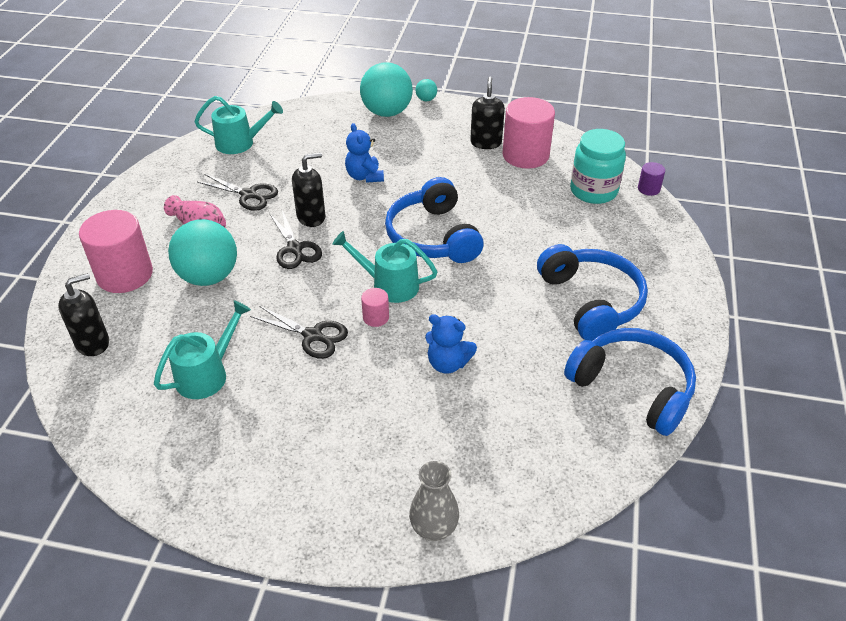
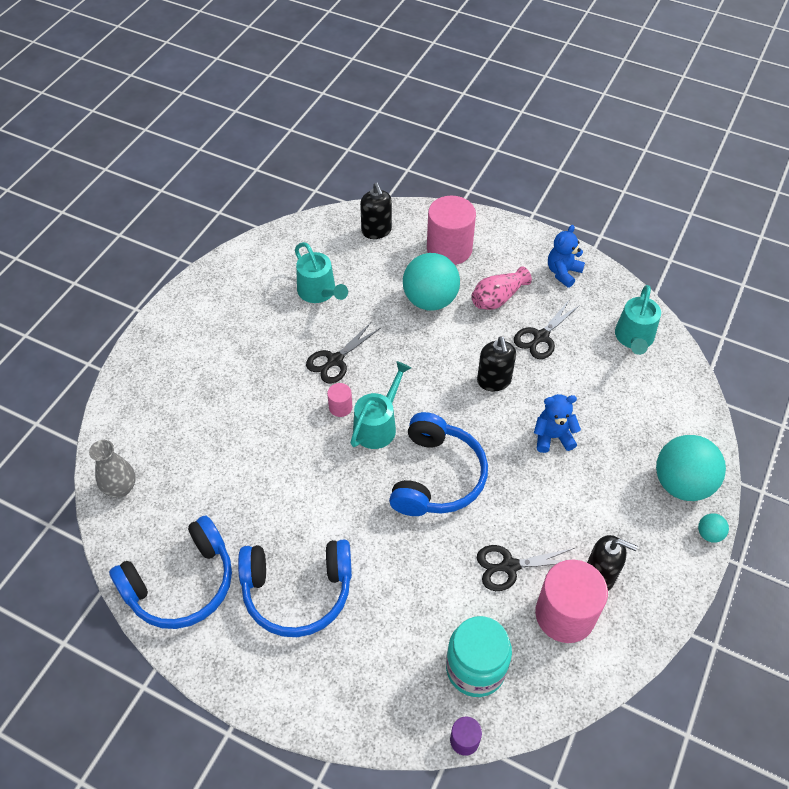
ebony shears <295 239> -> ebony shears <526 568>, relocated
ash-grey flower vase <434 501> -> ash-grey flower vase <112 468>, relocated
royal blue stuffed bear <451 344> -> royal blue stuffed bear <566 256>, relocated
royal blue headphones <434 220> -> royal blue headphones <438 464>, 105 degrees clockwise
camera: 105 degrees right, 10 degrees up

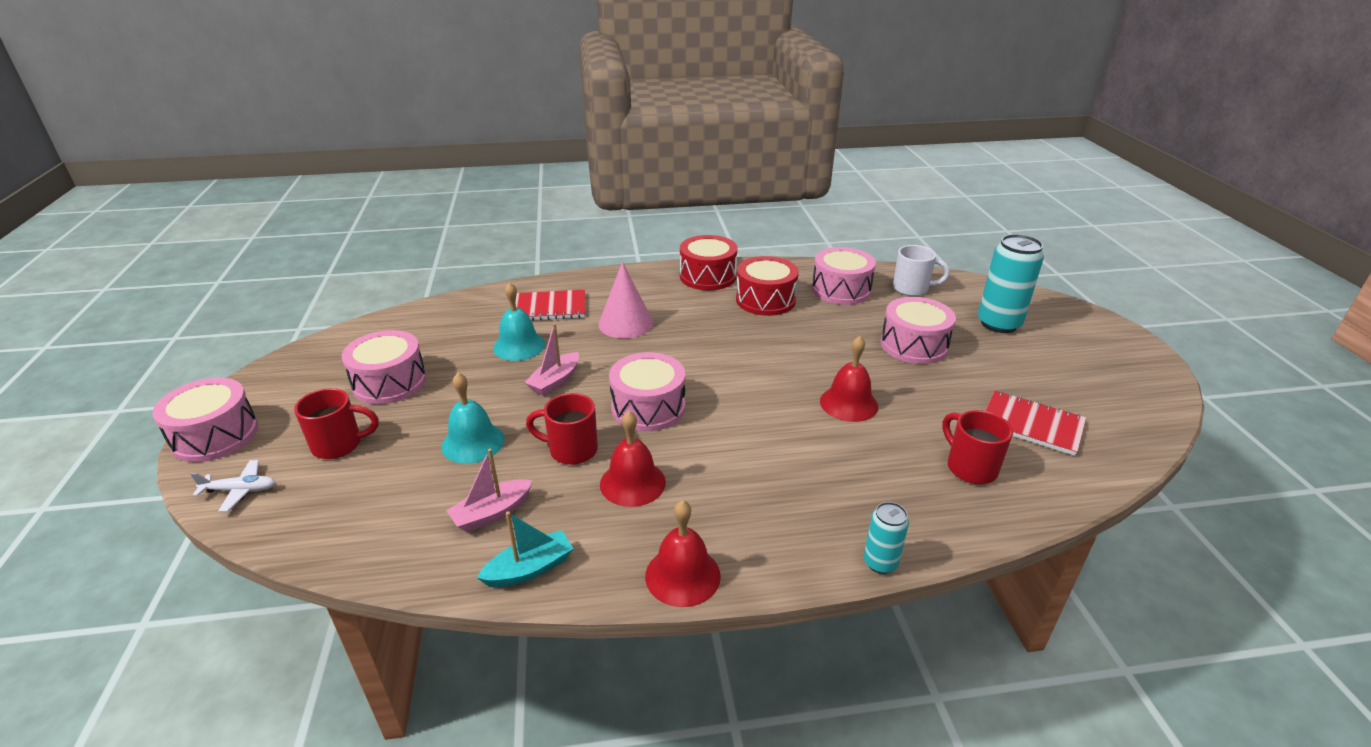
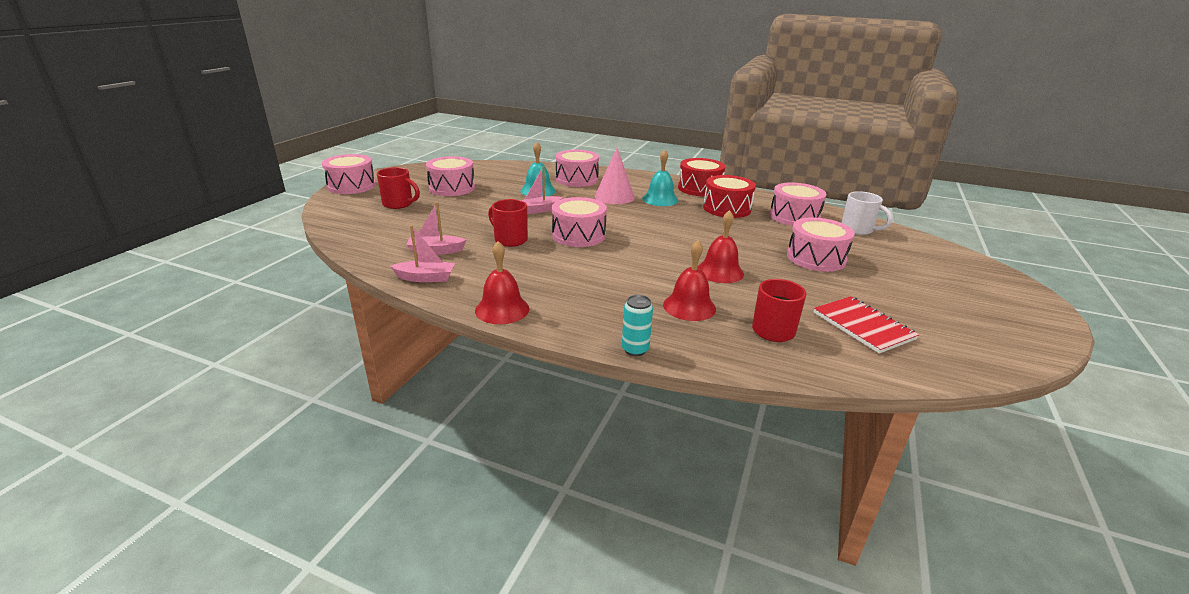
pure white plane <233 486> -> none
teal soda can <1011 283> -> none
teal bell <473 418> -> teal bell <660 178>, relocated
crimson bell <633 459> -> crimson bell <689 280>, relocated
crimson exercise book <550 305> -> rosy drum <577 168>
teal boat <525 549> -> rosy boat <422 253>
camera: 30 degrees right, 5 degrees down

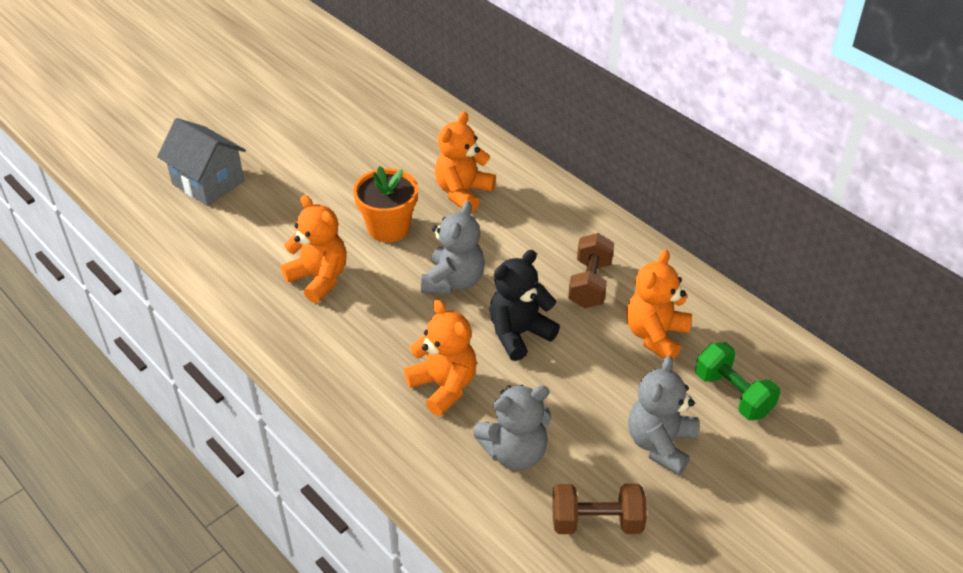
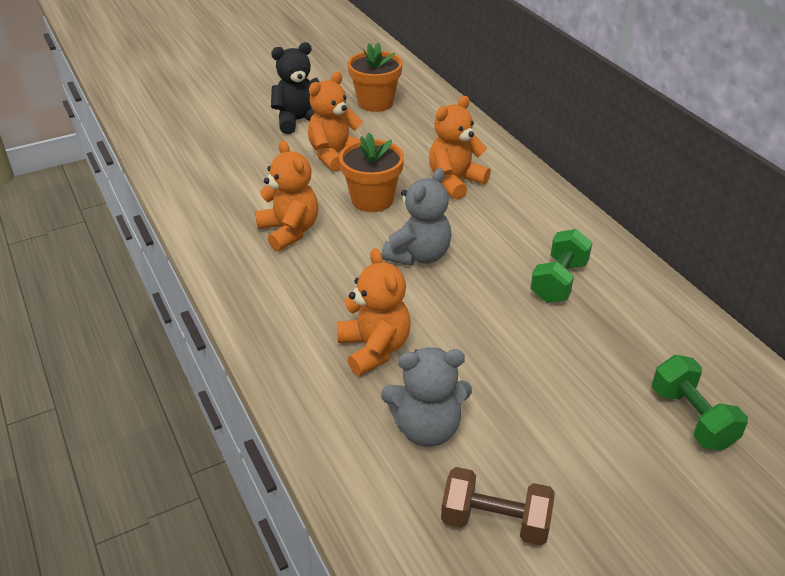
ash-grey cottage <201 162> -> none
ash-grey stuffed bear <663 415> -> none
none -> orange flower pot <375 77>
ebony stuffed bear <524 305> -> ebony stuffed bear <295 88>, relocated
orange stuffed bear <659 305> -> orange stuffed bear <335 122>, relocated
dark brown dumbbell <591 270> -> emerald dumbbell <561 266>
camera: 15 degrees right, 5 degrees down

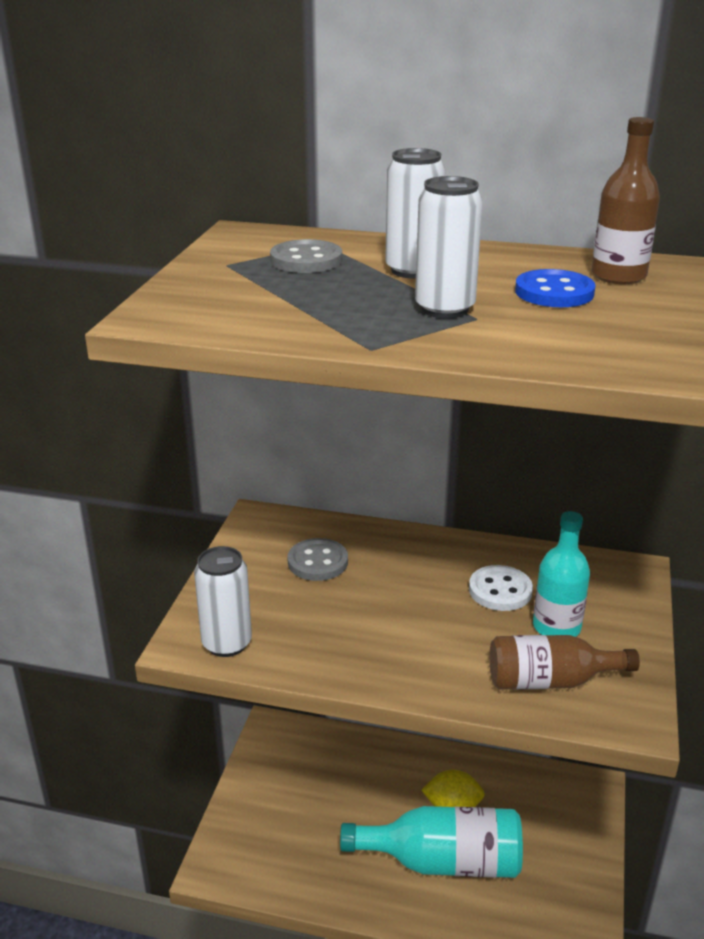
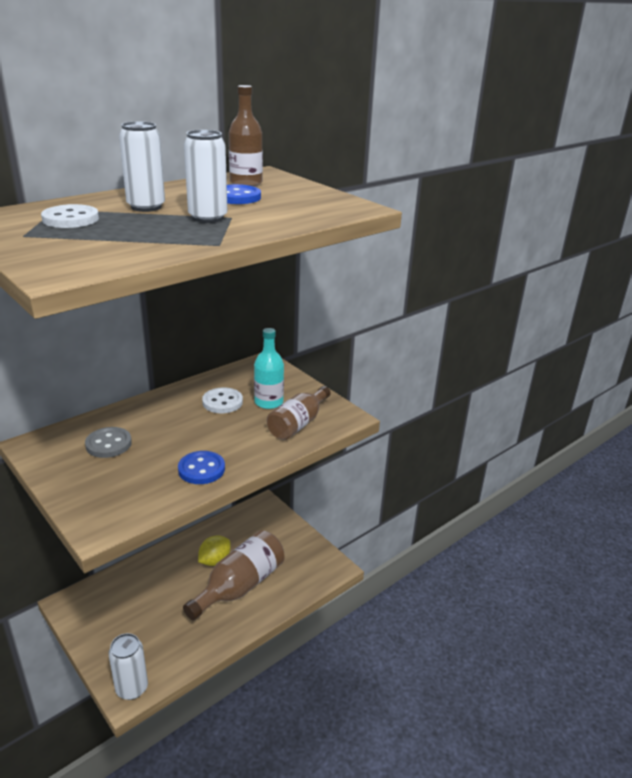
none -> royal blue sewing button <201 467>
pure white soda can <223 601> -> pure white soda can <128 666>, relocated
ash-grey sewing button <306 256> -> pure white sewing button <70 216>
teal flask <431 842> -> dark brown flask <233 575>
camera: 55 degrees left, 0 degrees up

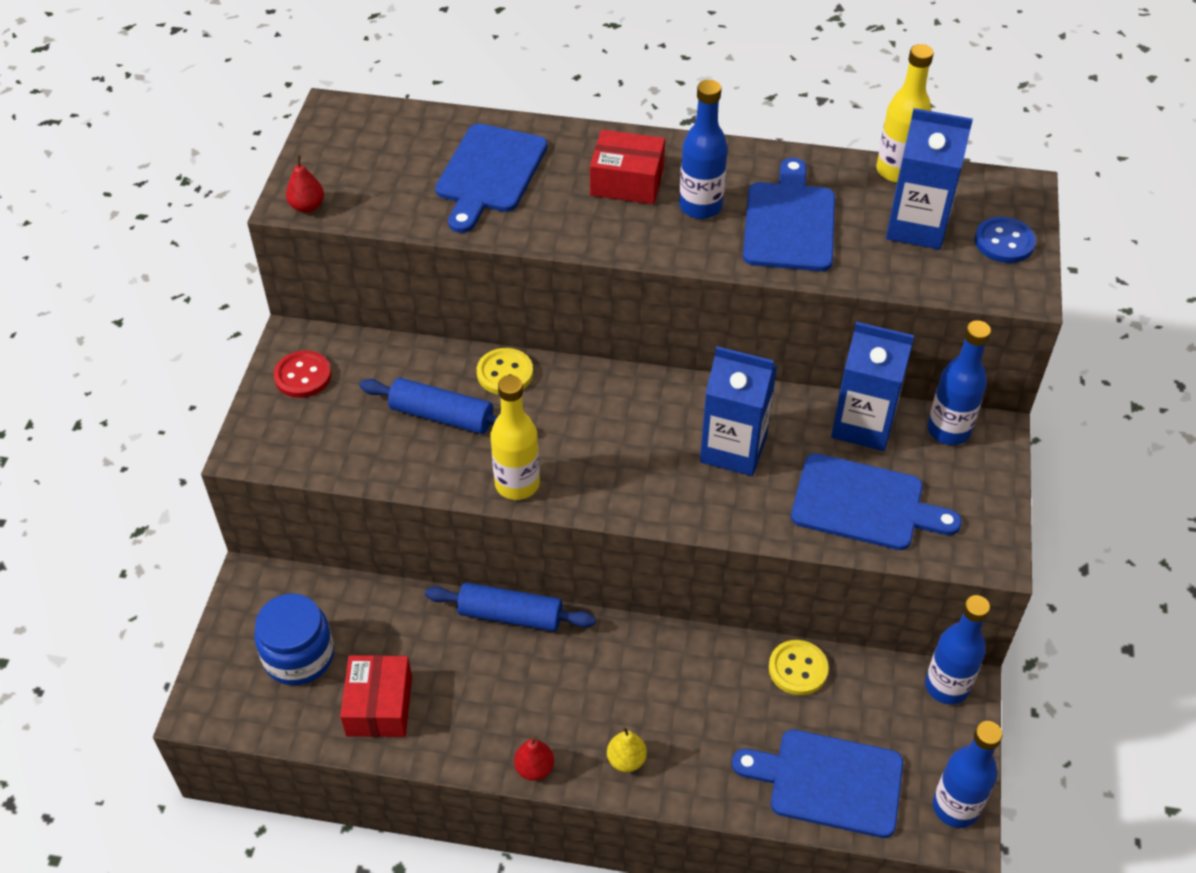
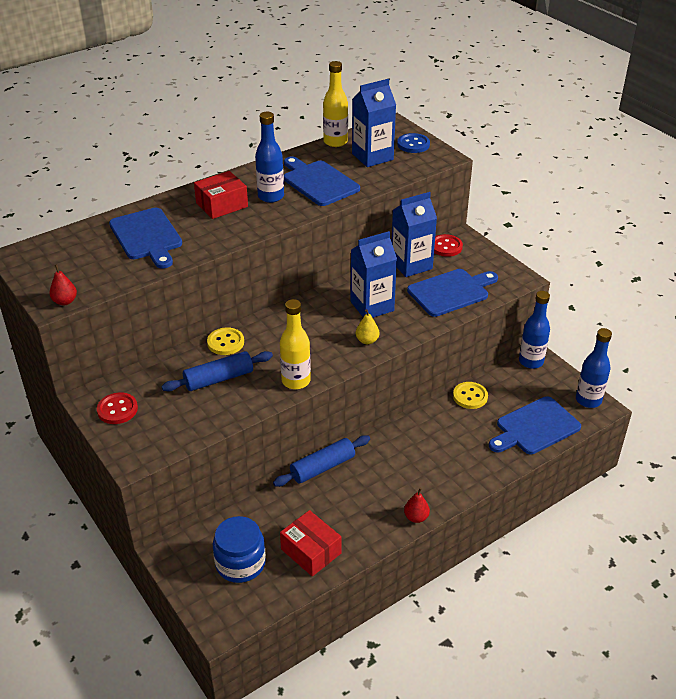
golden toy pear <627 749> -> golden toy pear <367 326>, relocated
royal blue flask <959 382> -> crimson sewing button <448 245>
camera: 45 degrees left, 10 degrees down

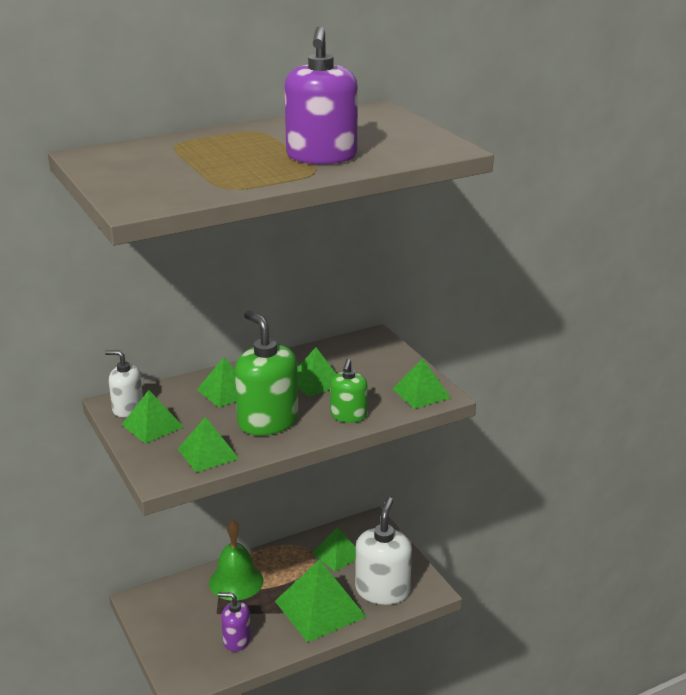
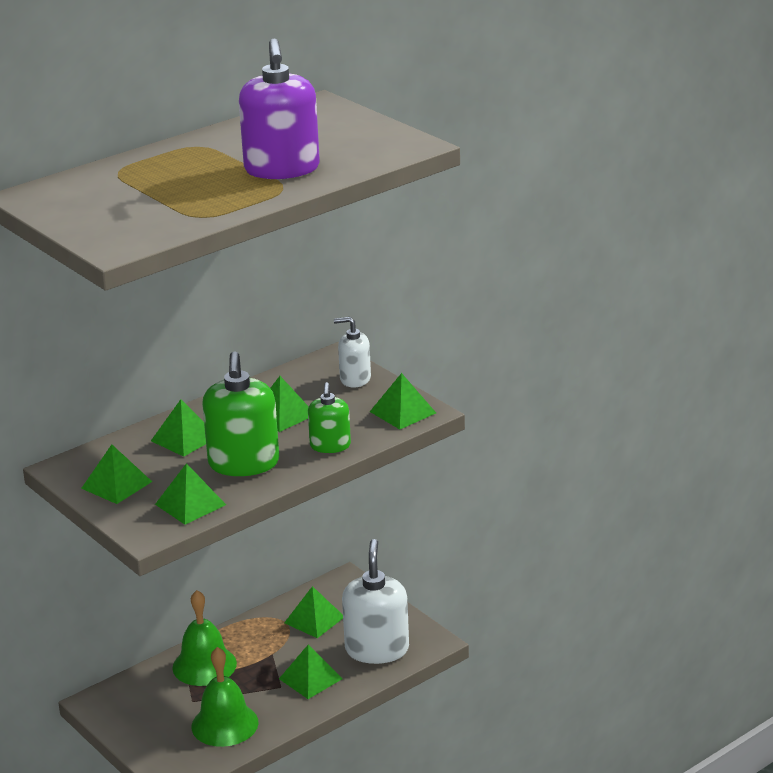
pure white pump bottle <124 383> -> pure white pump bottle <352 352>, relocated
purple pump bottle <234 622> -> emerald bell <225 697>
emerald pump bottle <267 373> -> emerald pump bottle <240 413>, 135 degrees counterclockwise
emerald solid pyramid <320 600> -> emerald solid pyramid <310 671>, x0.58
camera: 10 degrees left, 0 degrees up

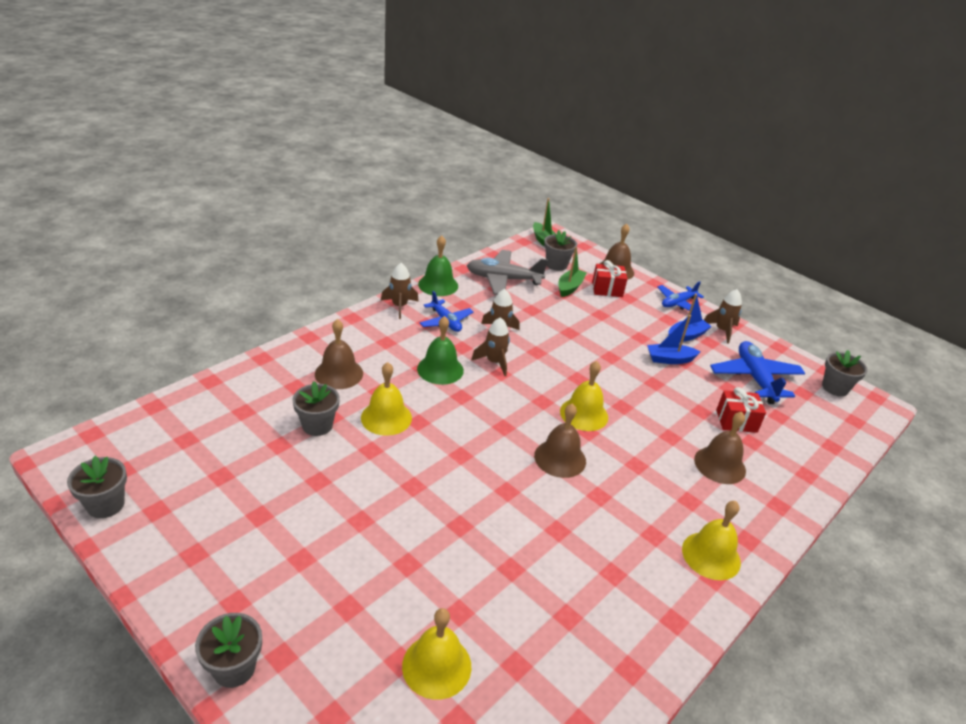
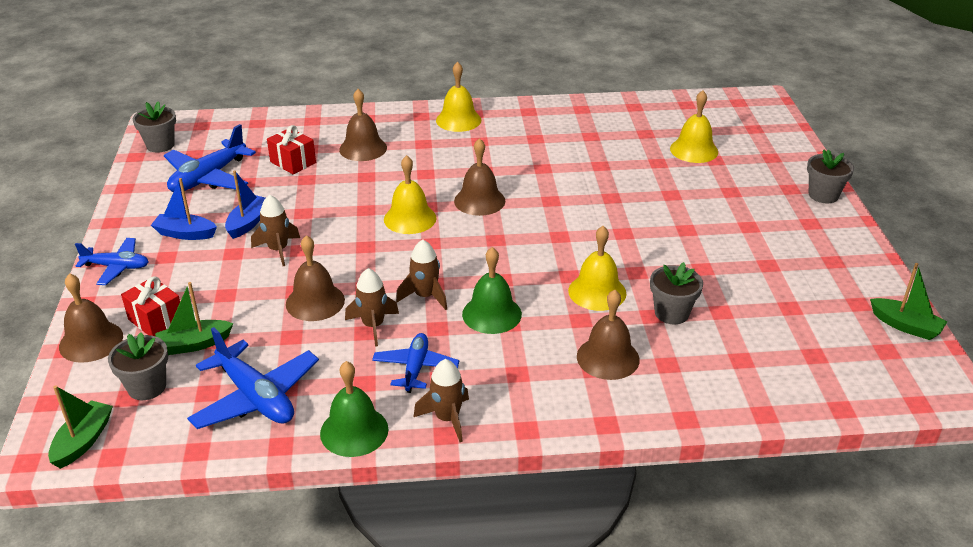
none -> dark brown bell <315 278>
dark brown rocket <723 316> -> dark brown rocket <275 230>, relocated
ash-grey flower pot <97 487> -> emerald boat <908 301>
ash-grey plane <507 272> -> royal blue plane <253 378>
royal blue boat <674 339> -> royal blue boat <245 204>, 105 degrees counterclockwise
camera: 135 degrees left, 0 degrees up

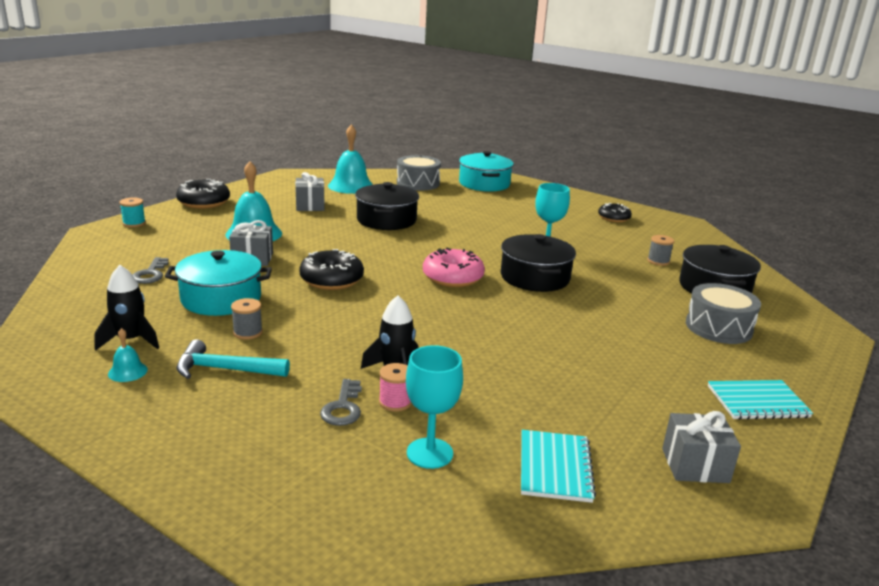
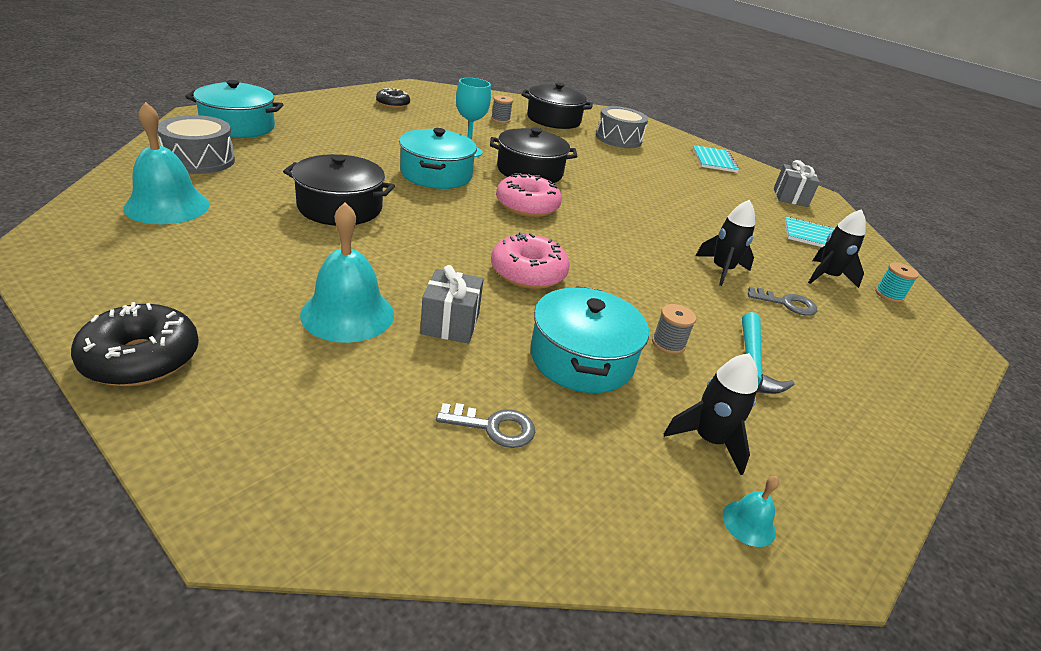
ash-grey gift <309 191> -> none
rosy bobbin <395 387> -> none
none -> teal pot <438 158>
teal bell <128 355> -> teal bell <751 511>, relocated
teal bobbin <133 212> -> teal bobbin <897 282>, relocated
teal chalice <434 407> -> ebony rocket <837 248>
ebony doughnut <331 269> -> rosy doughnut <530 260>
camera: 85 degrees left, 10 degrees up

